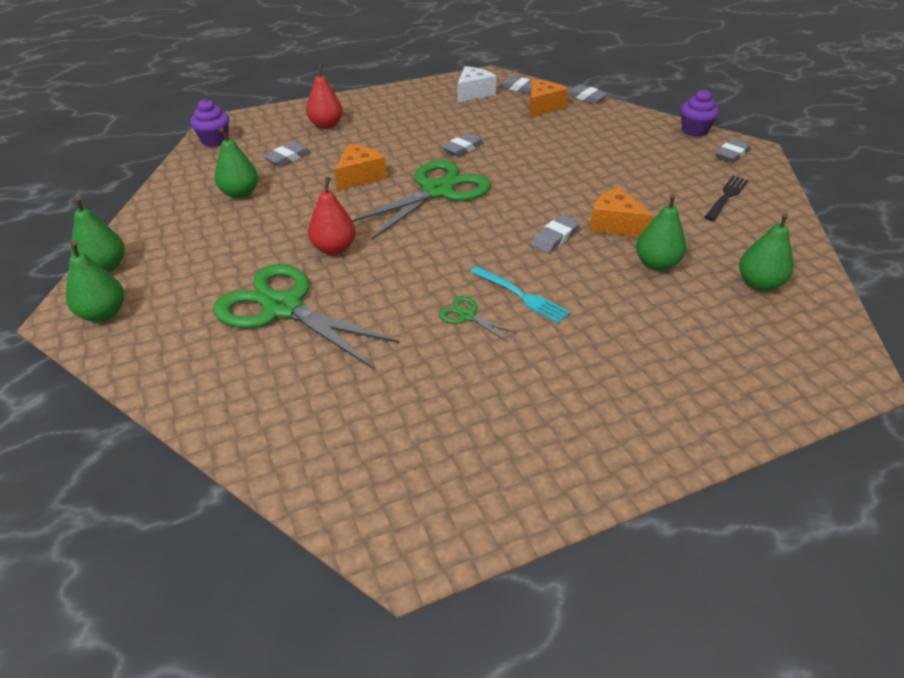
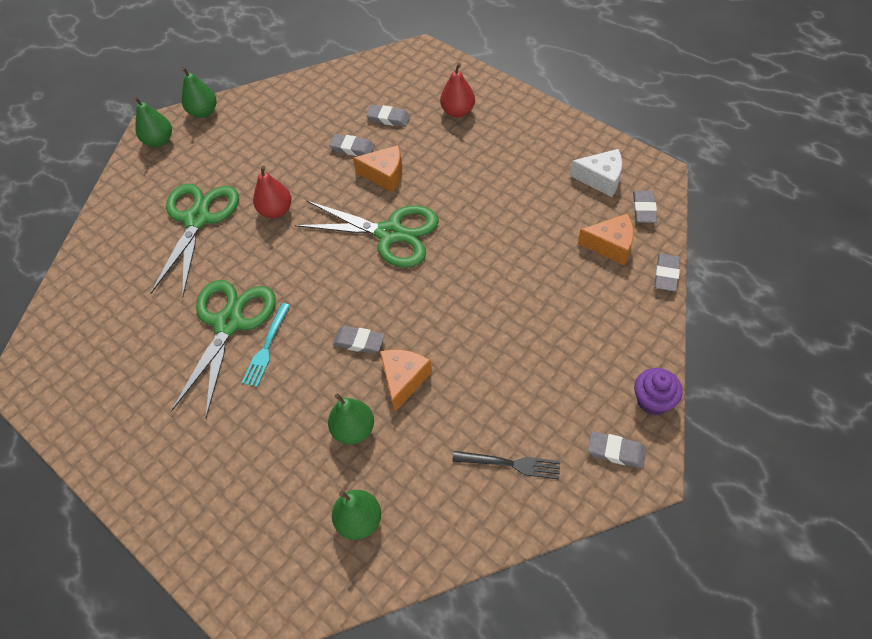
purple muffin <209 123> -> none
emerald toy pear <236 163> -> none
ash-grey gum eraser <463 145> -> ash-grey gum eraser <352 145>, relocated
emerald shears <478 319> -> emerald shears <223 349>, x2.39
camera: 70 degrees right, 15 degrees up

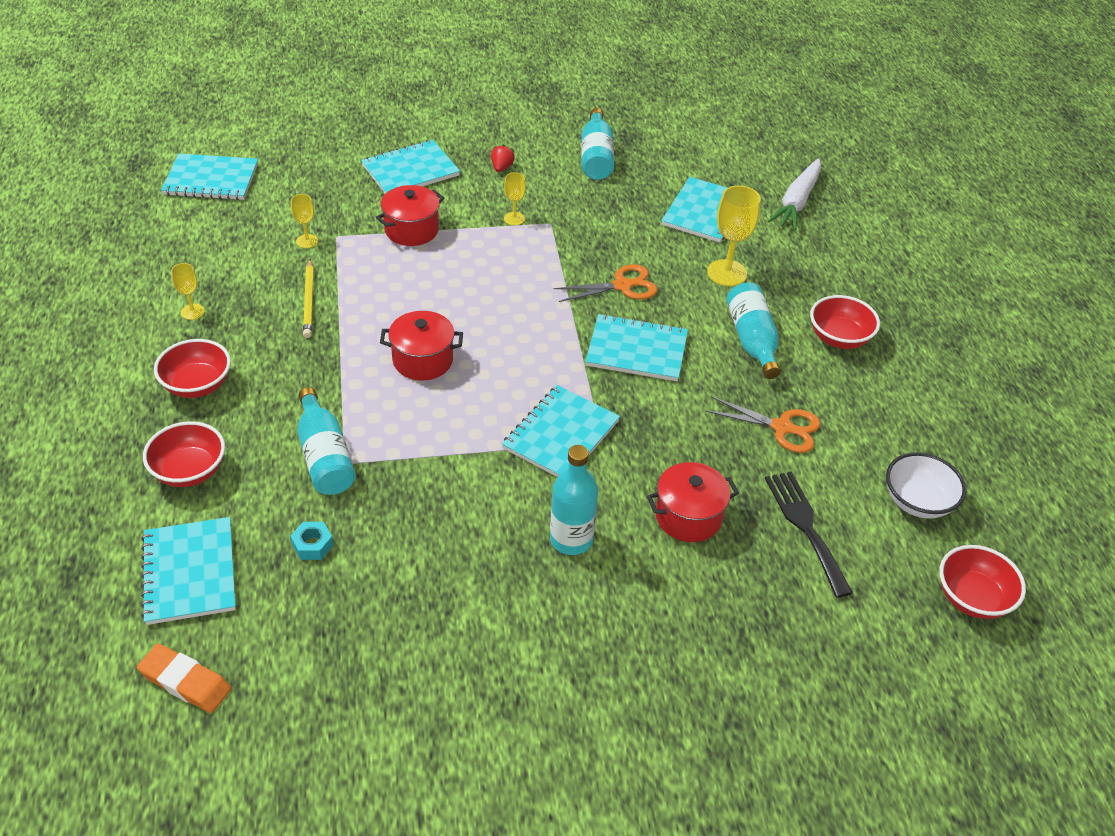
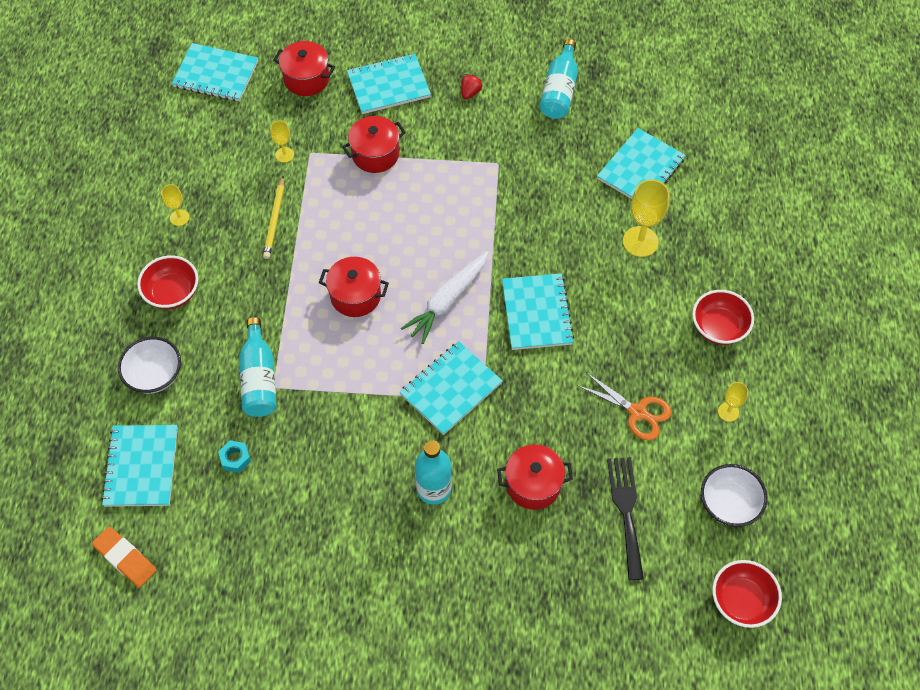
orange shears <605 283> -> none
teal flask <753 330> -> none
none -> crimson pot <304 68>
golden chalice <515 198> -> golden chalice <733 402>, relocated
pure white toy carrot <794 194> -> pure white toy carrot <445 297>, relocated
crimson bowl <184 454> -> pure white bowl <149 365>
teal exercise book <636 347> -> teal exercise book <538 311>, 60 degrees clockwise
camera: 15 degrees right, 15 degrees up

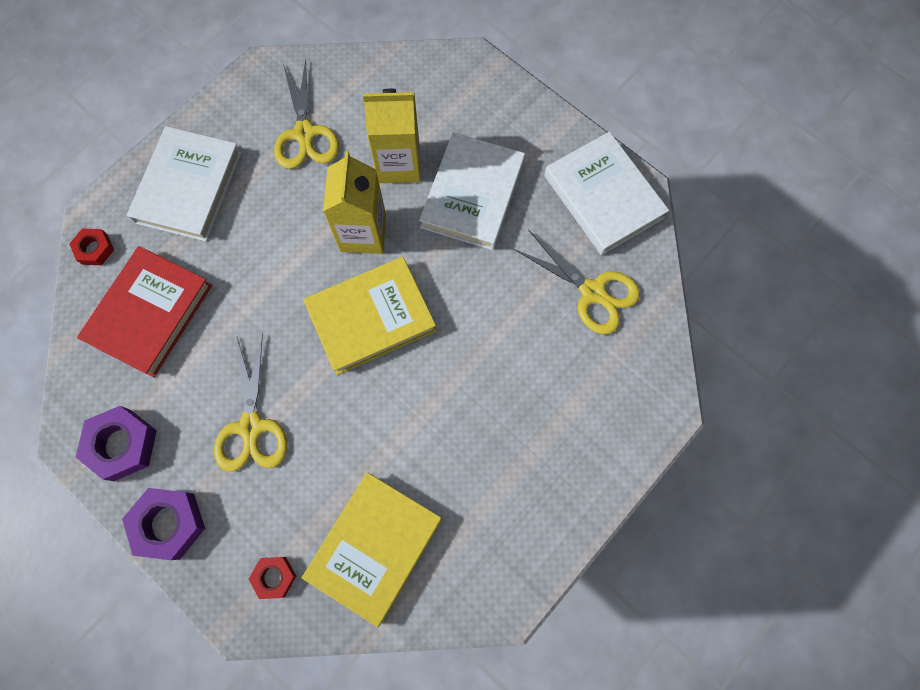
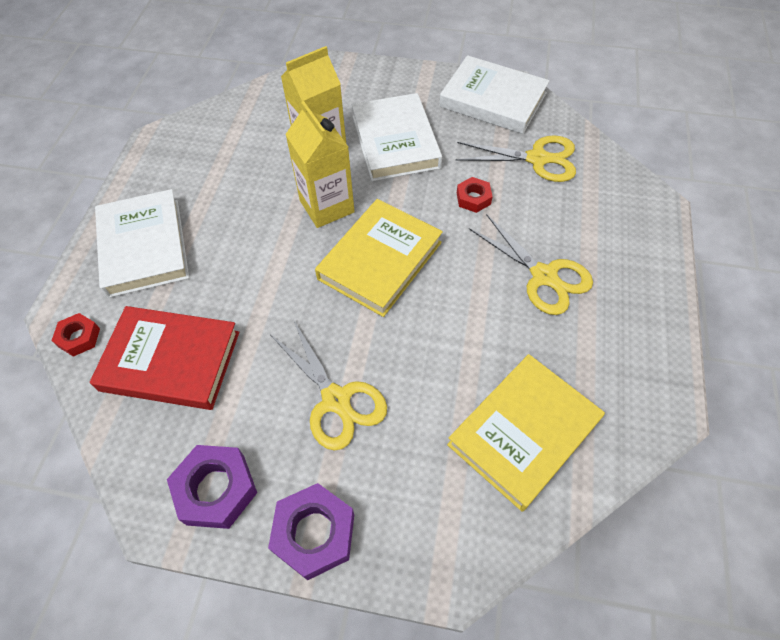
crimson hexagon nut <272 578> -> crimson hexagon nut <475 195>, relocated
golden shears <306 114> -> golden shears <531 264>, relocated
crimson hardcover <144 312> -> crimson hardcover <164 358>, 75 degrees counterclockwise
golden hardcover <372 549> -> golden hardcover <526 432>, 45 degrees clockwise
camera: 30 degrees left, 15 degrees down

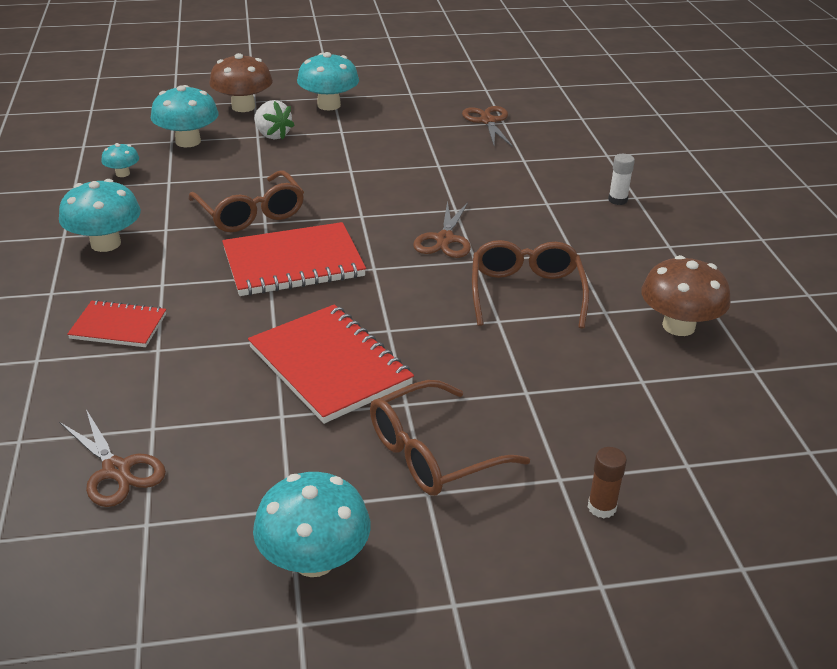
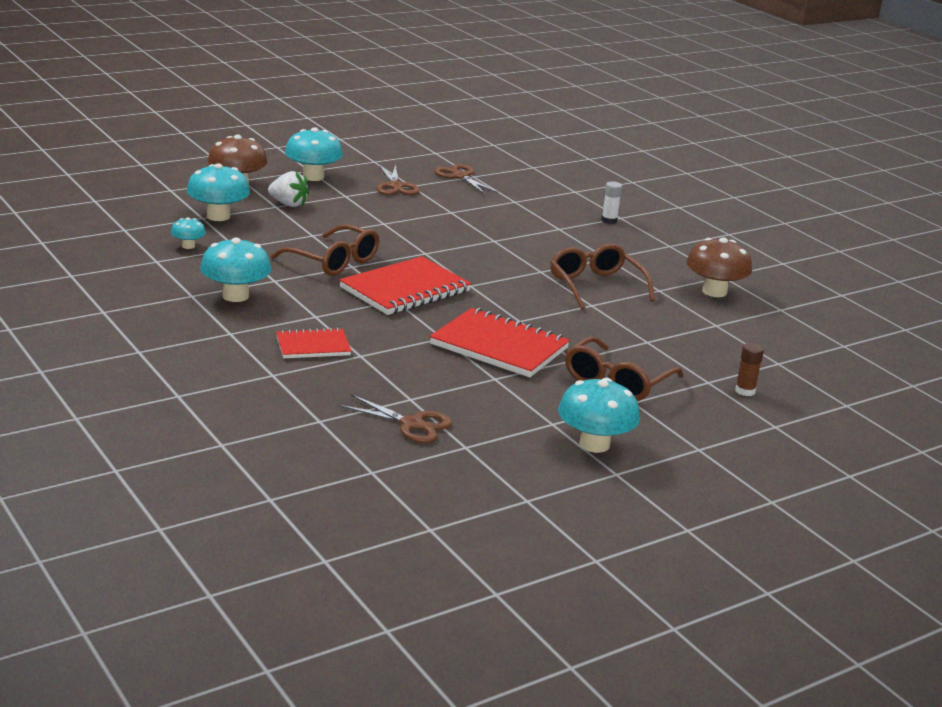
dark brown shears <442 229> -> dark brown shears <398 180>, relocated
camera: 25 degrees left, 10 degrees down

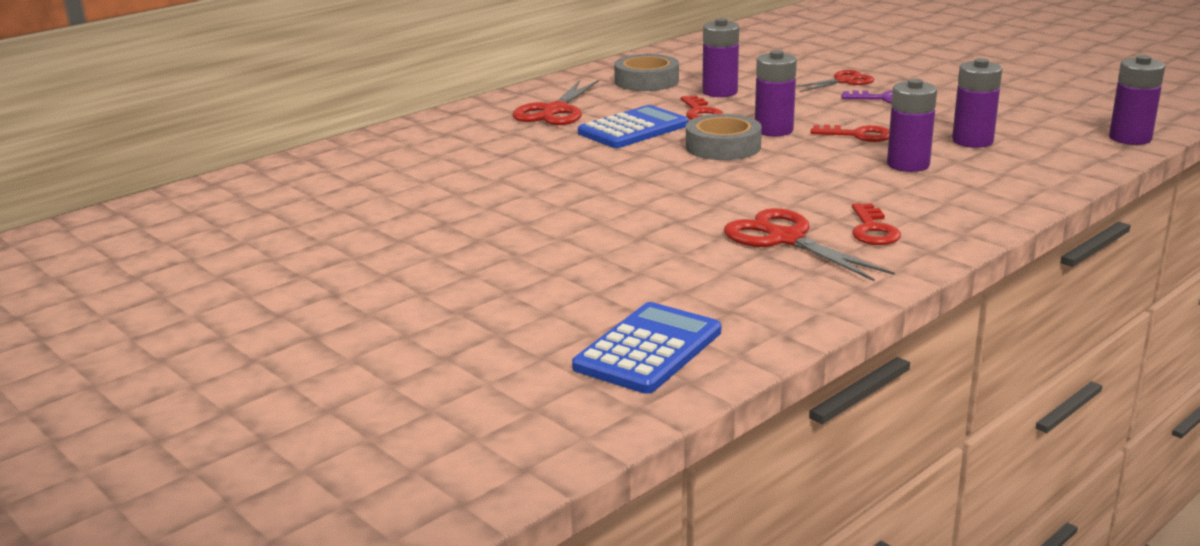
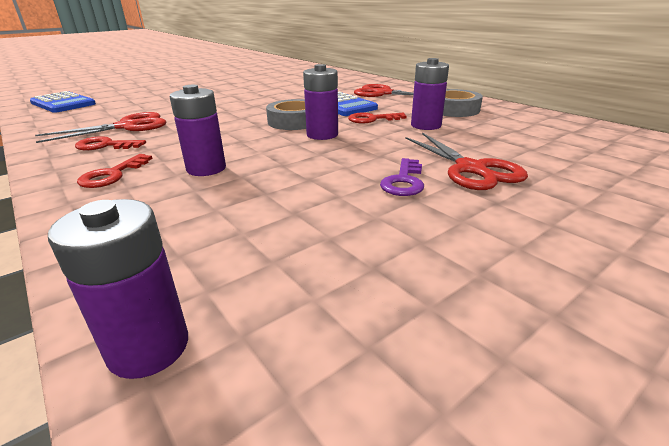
purple AA battery <977 103> -> none
crimson door key <849 133> -> crimson door key <115 171>, relocated
crimson shears <835 81> -> crimson shears <466 161>, x1.53
camera: 95 degrees right, 5 degrees up

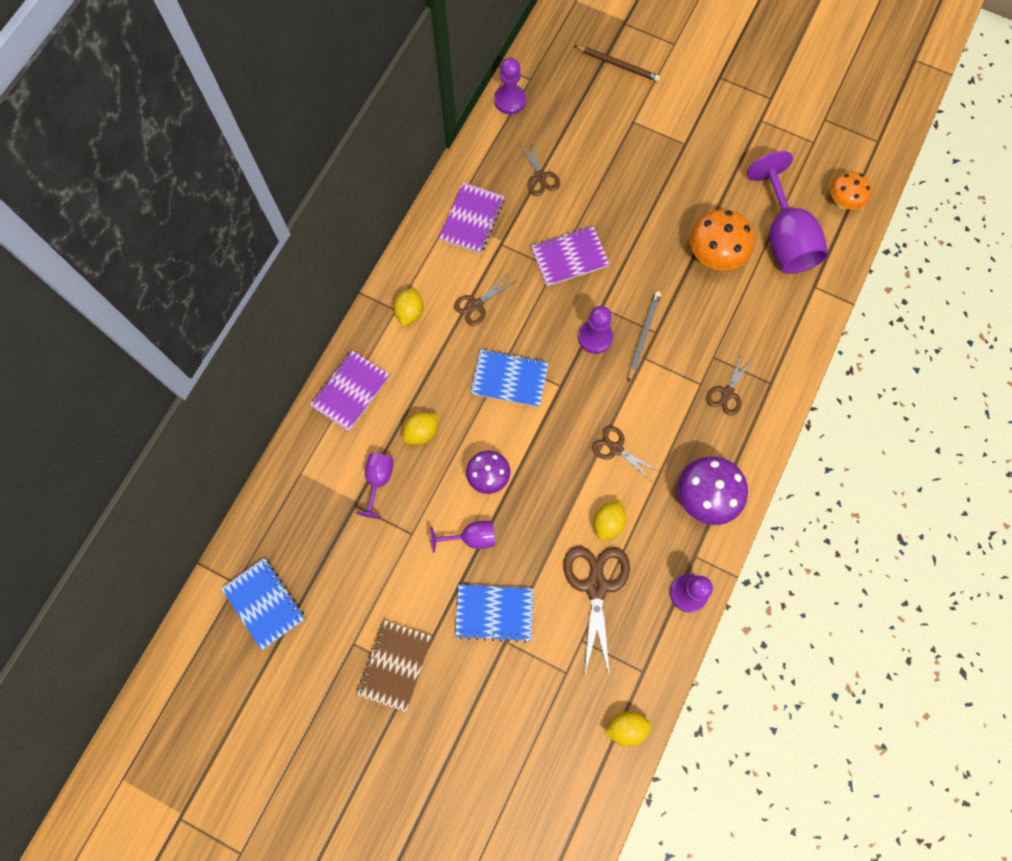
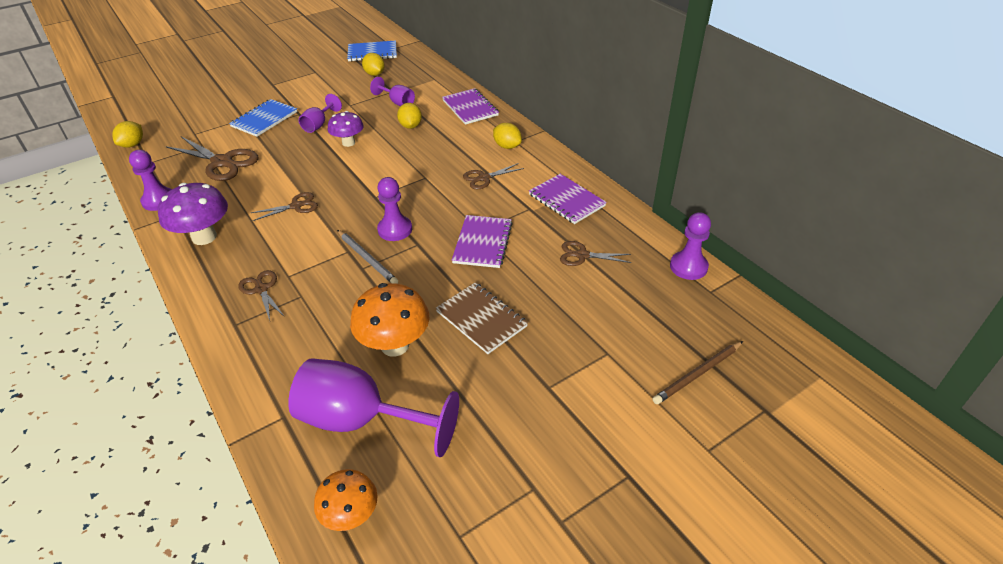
royal blue exercise book <510 378> -> none
dark brown exercise book <394 666> -> dark brown exercise book <482 318>, relocated
golden lemon <610 520> -> golden lemon <373 64>, relocated
dark brown shears <484 300> -> dark brown shears <493 176>, 105 degrees counterclockwise
camera: 120 degrees right, 30 degrees down

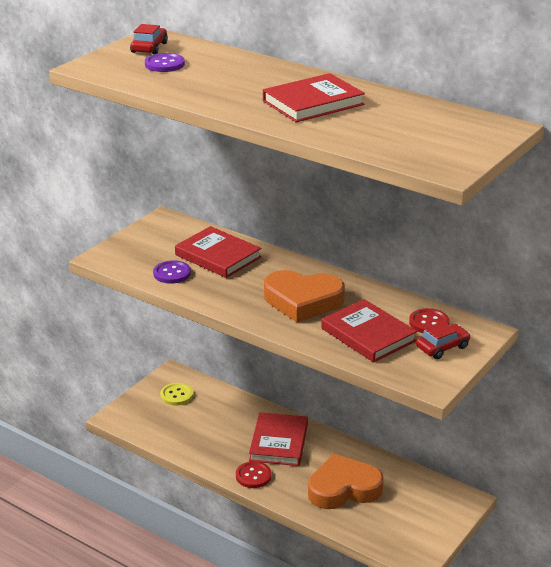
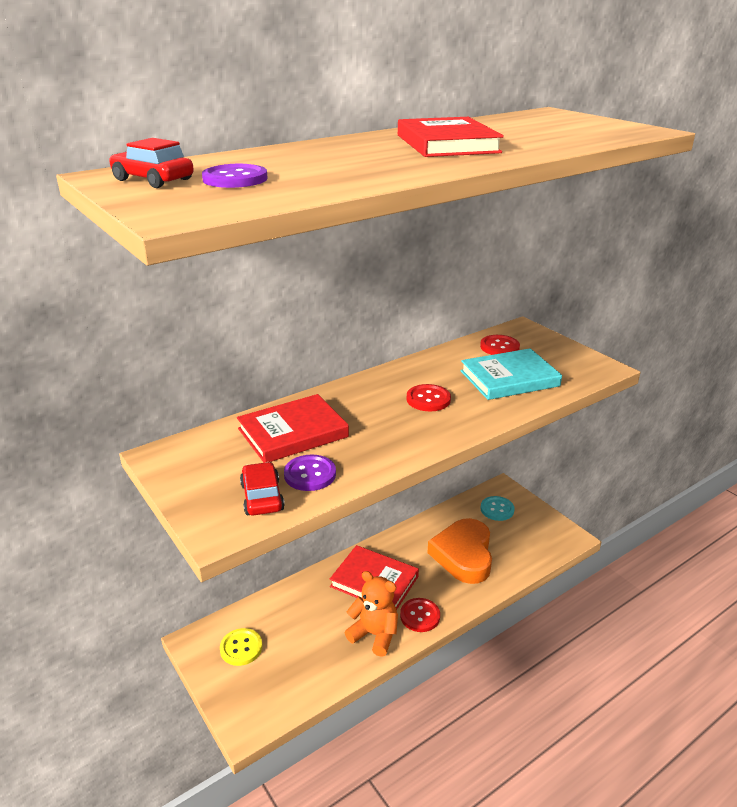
none -> orange stuffed bear <371 614>
none -> teal sewing button <498 508>
crimson toy car <443 340> -> crimson toy car <262 489>, relocated
orange heart <304 296> -> crimson sewing button <429 397>
crimson hardcover <369 330> -> teal hardcover <511 374>
camera: 70 degrees left, 0 degrees up

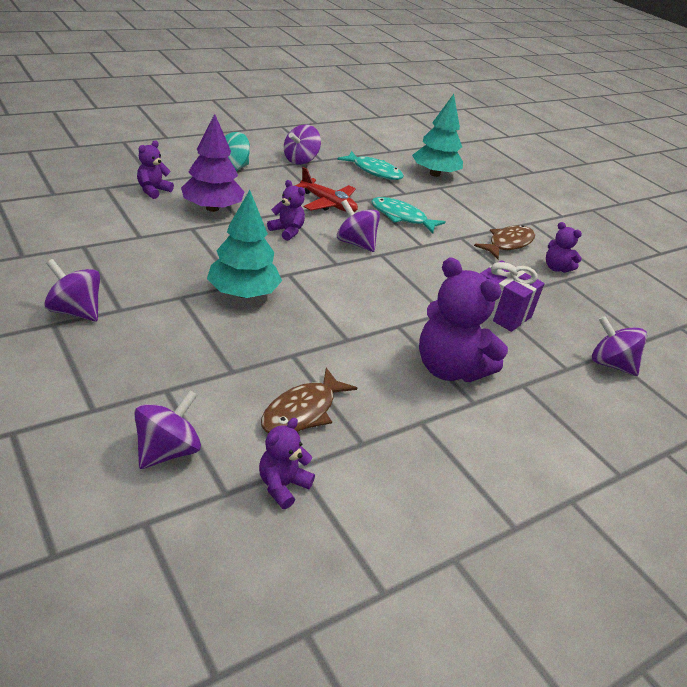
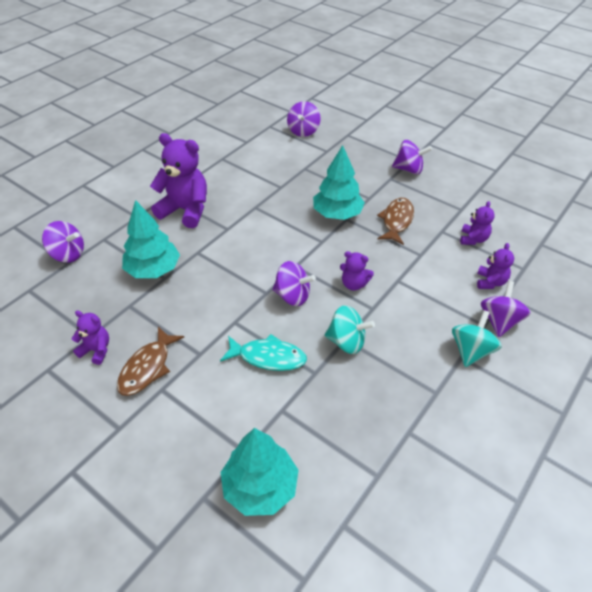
purple toy tree <212 163> -> none
teal fish <370 165> -> none
purple stuffed bear <287 463> -> purple stuffed bear <477 223>, relocated
dark brown fish <309 400> -> dark brown fish <395 221>, relocated
purple spinning top <302 145> -> purple spinning top <506 309>, relocated
crimson plane <326 189> -> teal spinning top <350 329>
purple gift <512 296> -> teal toy tree <151 239>
camera: 165 degrees right, 10 degrees up

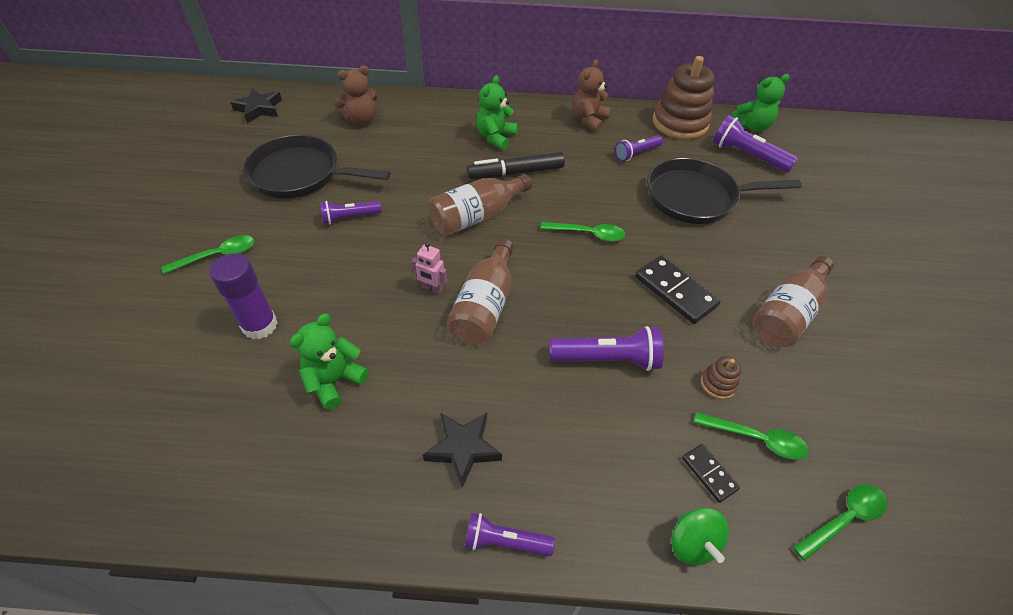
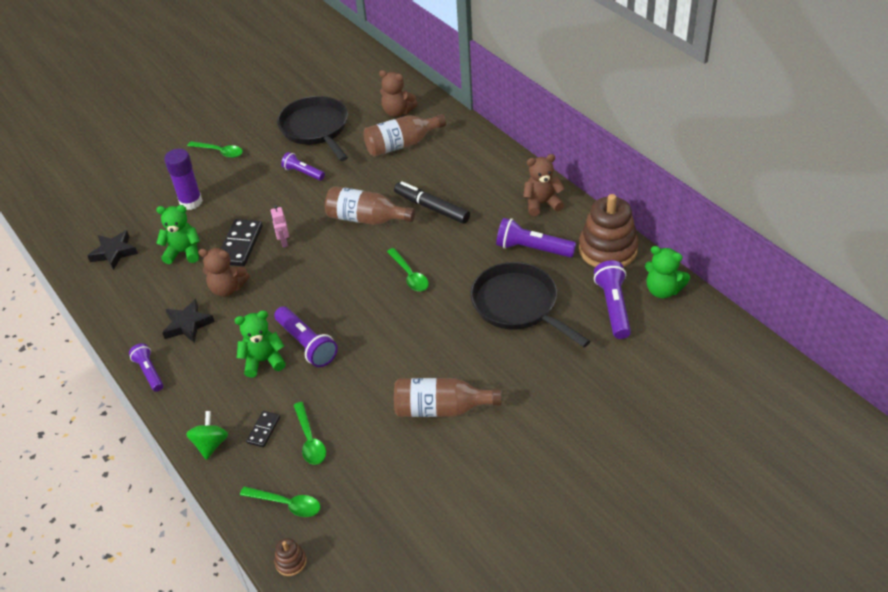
none -> dark brown stuffed bear <224 272>
ebony star <256 106> -> ebony star <112 250>, relocated
dark brown flask <480 291> -> dark brown flask <404 135>, relocated
emerald stuffed bear <497 112> -> emerald stuffed bear <260 344>, relocated
ebony domino tile <678 289> -> ebony domino tile <242 242>, relocated
dark brown stacking toy <721 377> -> dark brown stacking toy <290 557>, relocated
emerald spinning top <700 537> -> emerald spinning top <207 435>, 150 degrees clockwise
purple pocket torch <639 148> -> purple pocket torch <536 238>, x1.55
camera: 55 degrees right, 5 degrees down

